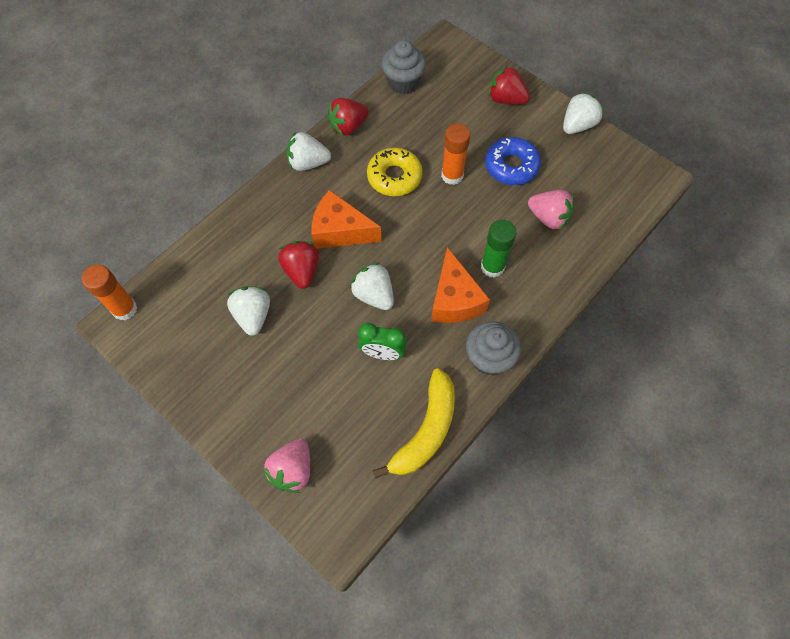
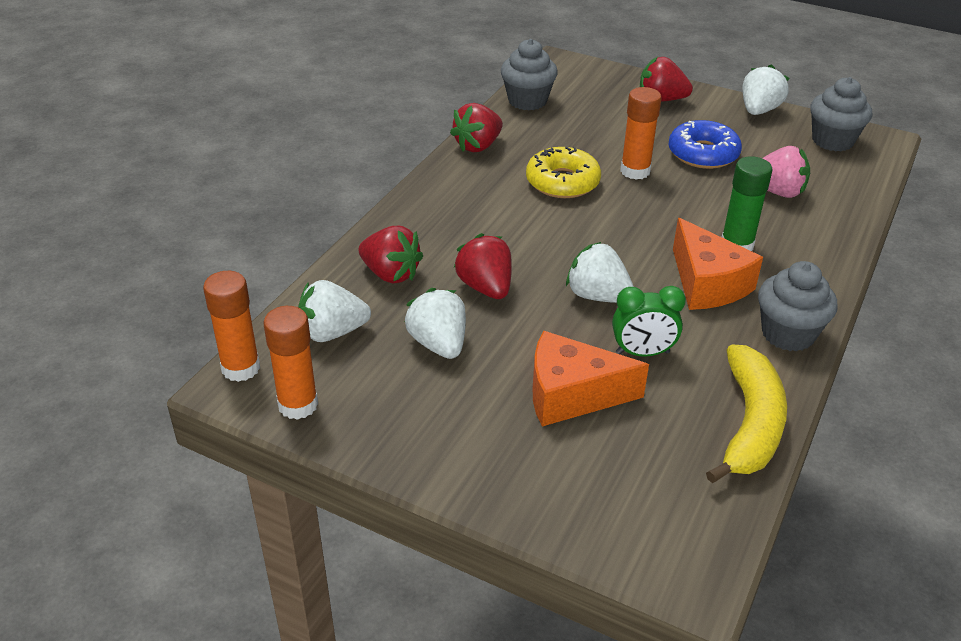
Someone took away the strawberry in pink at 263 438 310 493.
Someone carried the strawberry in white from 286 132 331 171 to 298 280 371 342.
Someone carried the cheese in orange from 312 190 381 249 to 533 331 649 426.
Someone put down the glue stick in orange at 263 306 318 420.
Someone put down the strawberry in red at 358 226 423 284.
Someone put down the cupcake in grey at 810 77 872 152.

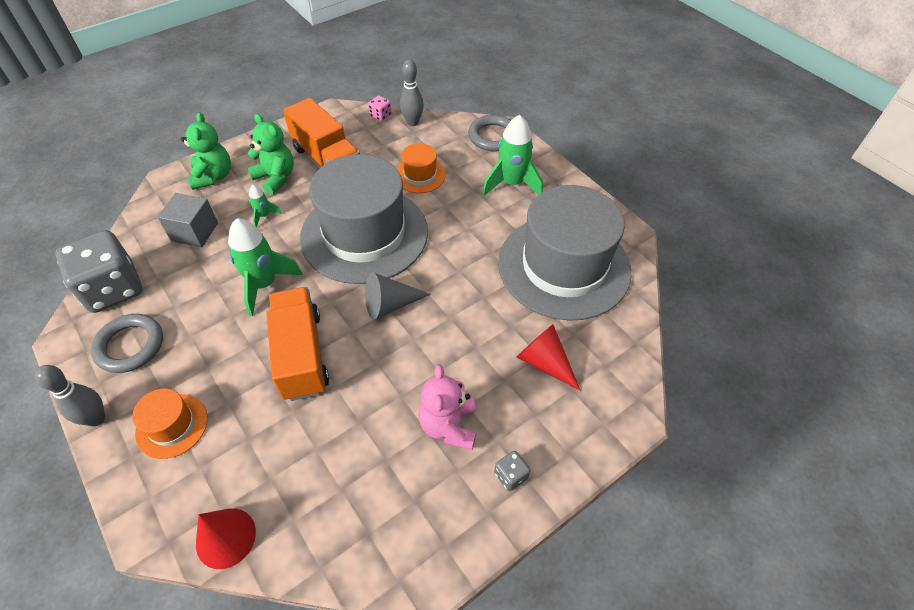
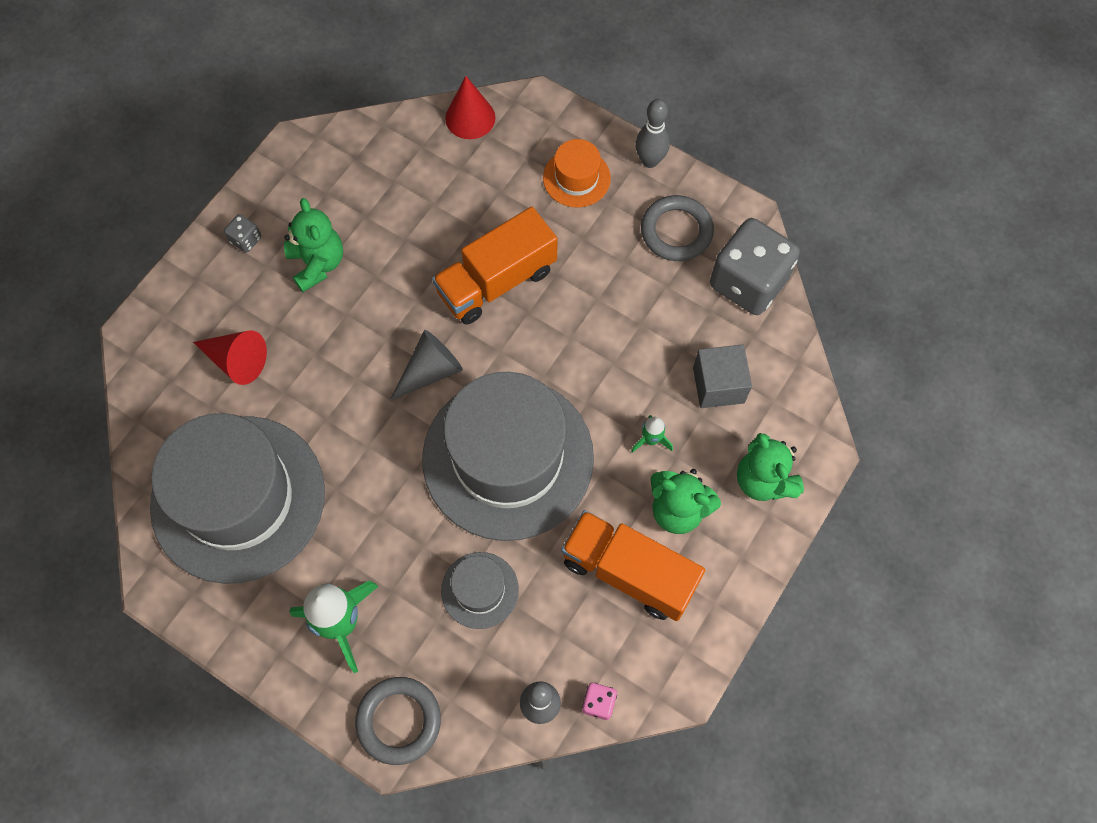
Someone took away the rocket in green at 228 218 303 316.
Someone rotated the truck in orange at 266 287 329 401 by 90 degrees clockwise.
Someone repainted the hat in orange at 397 143 446 193, which became the hat in grey at 441 552 519 629.
Someone repainted the teddy bear in pink at 418 364 477 450, which became the teddy bear in green at 284 198 343 292.

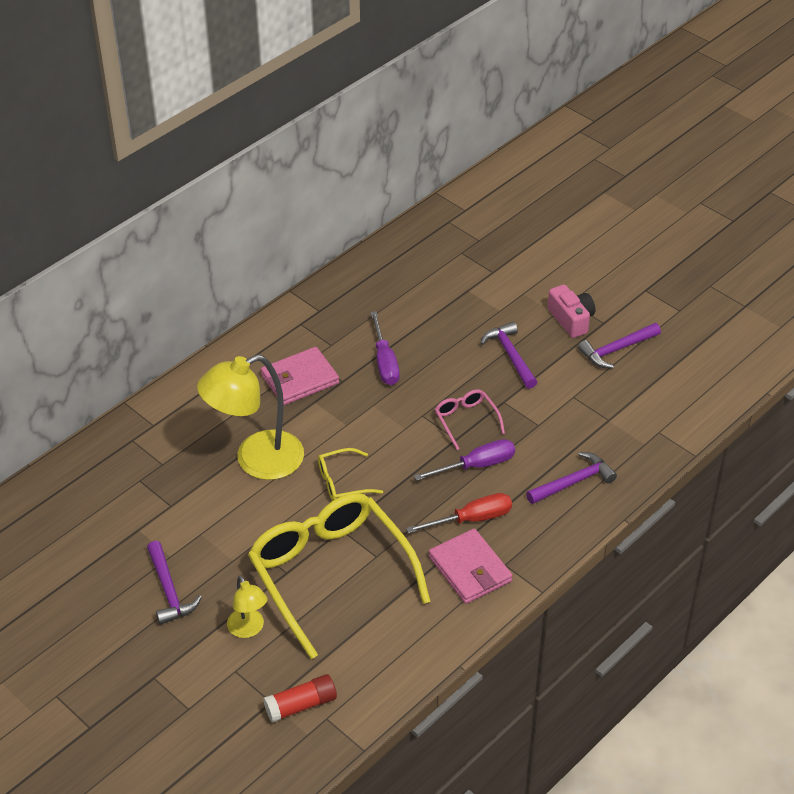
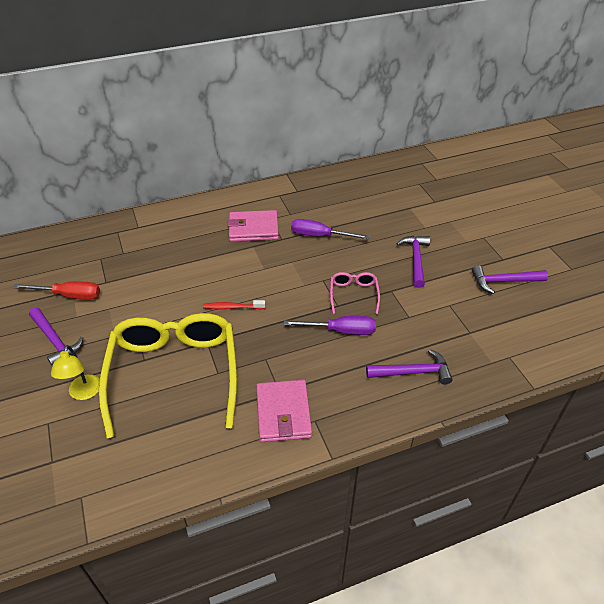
Someone rotated the hammer in purple at 147 541 202 625 by 45 degrees counterclockwise.
Someone took away the lamp in yellow at 197 354 304 480.
Someone took away the glue stick in red at 263 674 337 723.
Someone swapped the glasses in yellow at 318 448 383 501 for the toothbrush in red at 203 300 265 309.
Someone rotated the screwdriver in purple at 370 311 400 385 by 90 degrees clockwise.
Someone carried the screwdriver in red from 406 493 512 534 to 13 281 100 300.
Someone took away the camera in pink at 548 284 595 338.

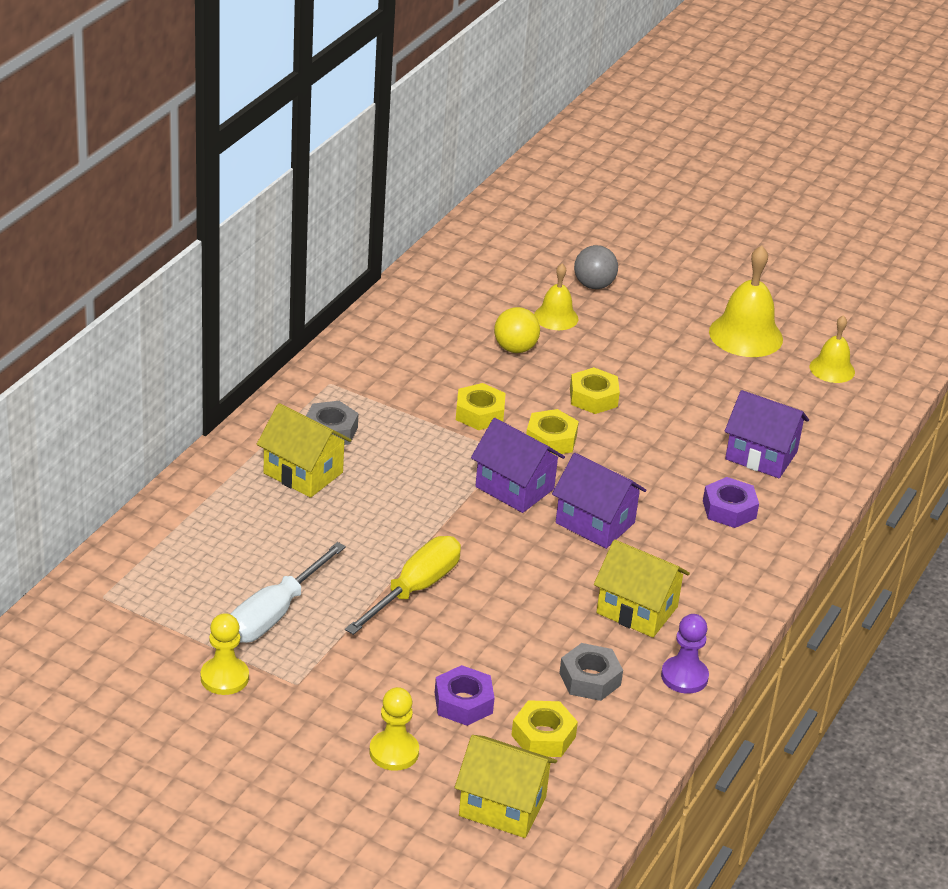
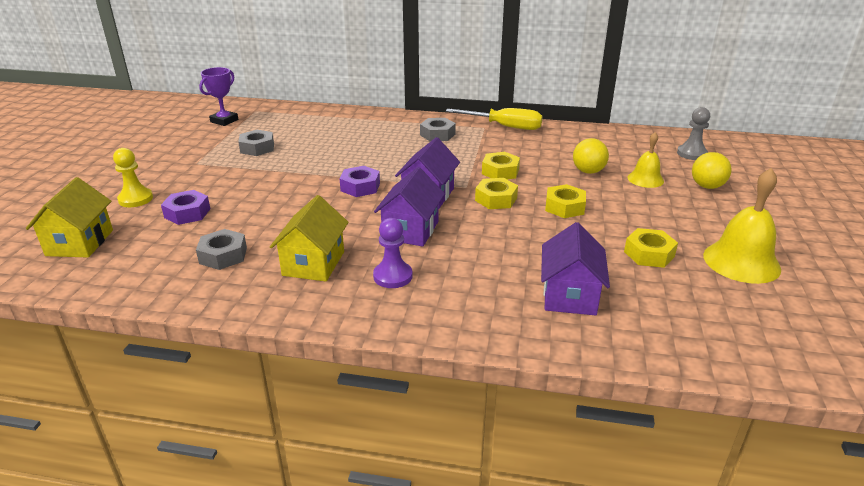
Someone took away the pawn in yellow at 201 613 249 695.
Someone swapped the screwdriver in white at 230 542 346 643 for the nut in grey at 238 130 274 156.
Someone took away the house in yellow at 257 403 352 498.
Someone carried the screwdriver in yellow from 345 536 461 635 to 446 108 543 130.
Someone carried the nut in yellow from 511 700 578 757 to 624 228 678 268.
Someone repainted the ball in grey at 574 245 618 289, which became the ball in yellow at 692 152 732 189.
Someone carried the pawn in purple from 661 614 709 694 to 373 218 413 288.
Someone carried the nut in purple from 703 477 759 528 to 340 166 380 197.
Someone took away the bell in yellow at 810 315 855 383.
Someone put down the trophy in purple at 199 67 238 126.
Someone put down the pawn in grey at 677 107 710 160.

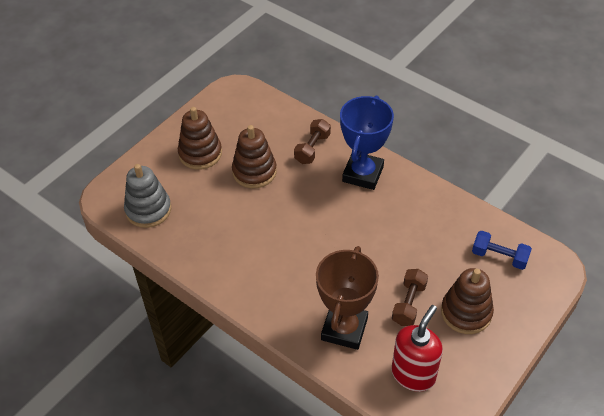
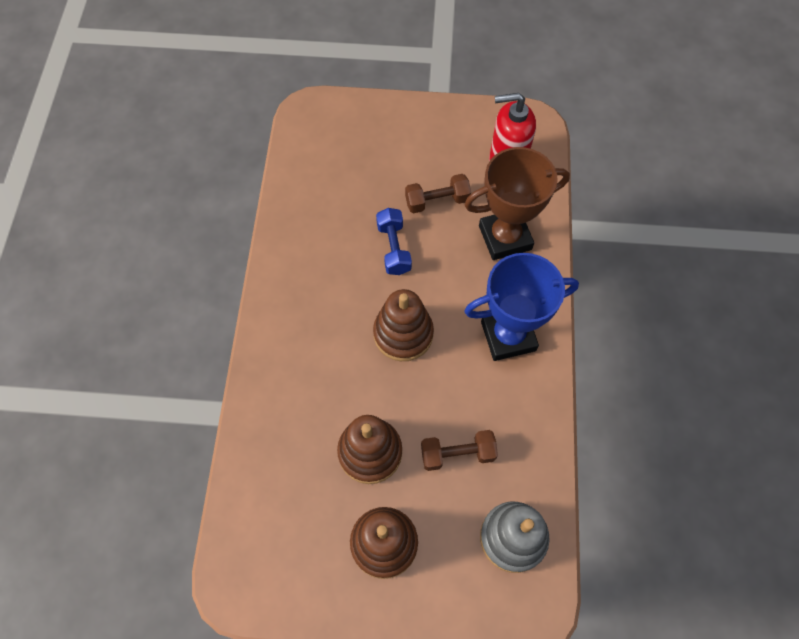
Someone carried the dumbbell in brown from 294 119 331 164 to 421 430 498 471.
Someone carried the trophy in blue from 340 96 394 190 to 464 253 579 361.
Someone carried the stacking toy in brown from 441 268 494 334 to 373 289 434 361.
Someone carried the dumbbell in blue from 472 231 532 270 to 376 208 412 275.

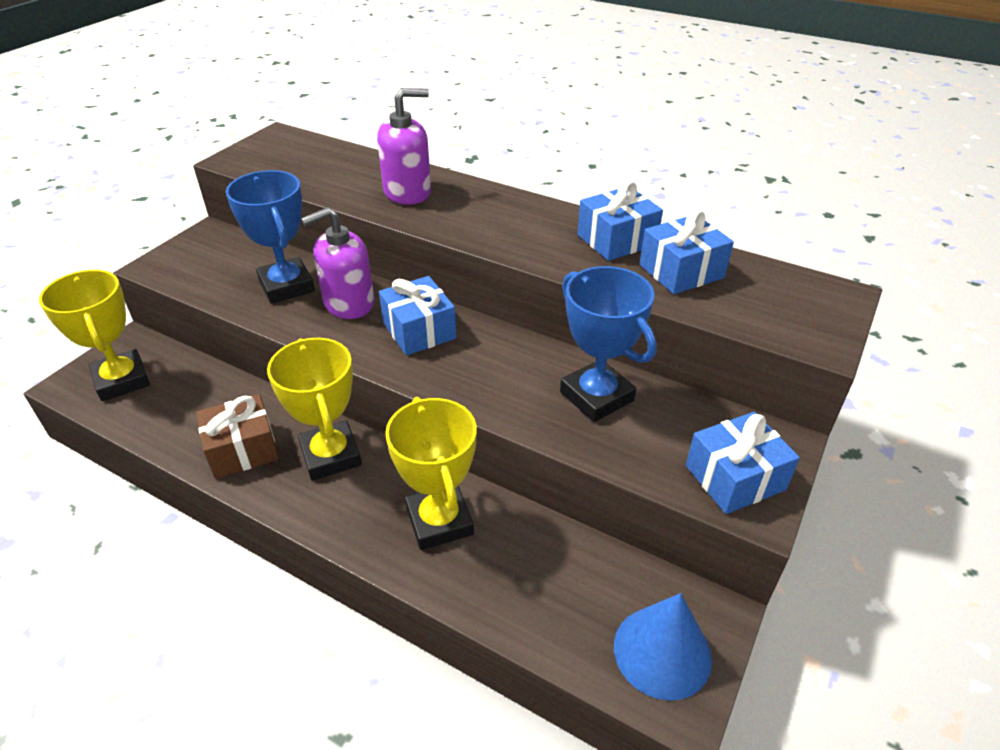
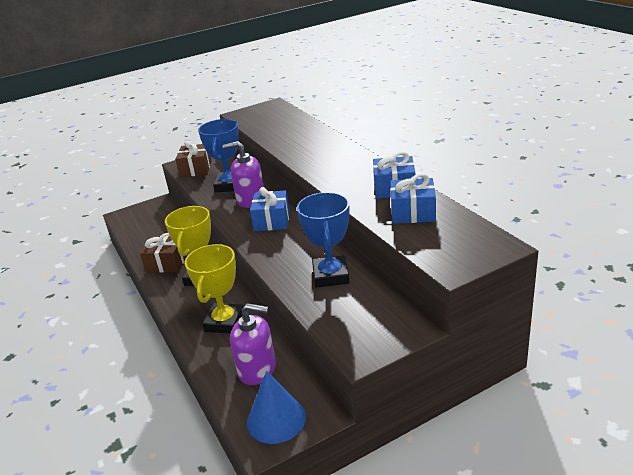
Someone took away the trophy in yellow at 39 270 150 401.
Someone carried the soap dispenser in purple from 377 88 431 205 to 230 303 276 385.
Someone took away the gift in blue at 686 412 800 514.
Someone put down the gift in brown at 175 140 212 177.

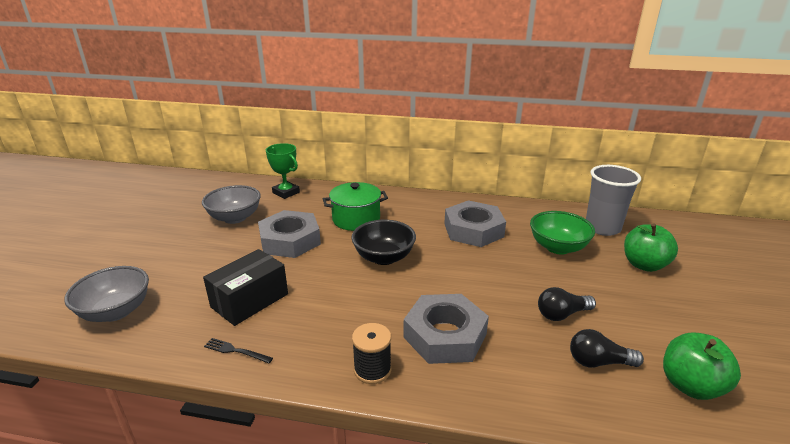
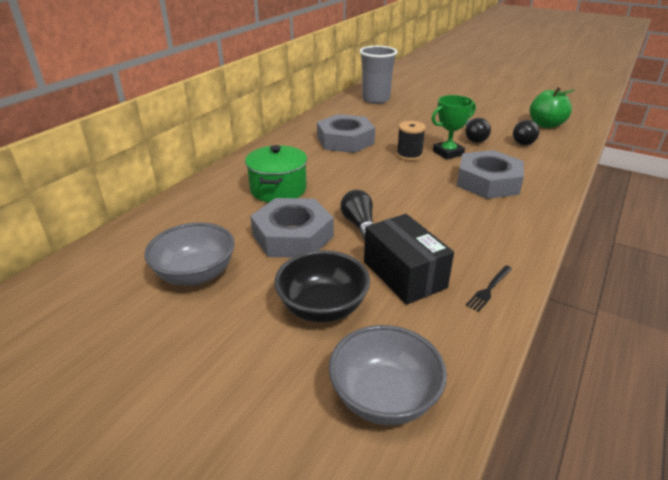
Someone carried the trophy in green from 266 143 300 199 to 432 95 476 160.
Someone carried the bowl in black from 351 220 416 265 to 274 250 370 323.
Someone carried the spool in black from 352 323 391 384 to 396 121 426 161.
Someone took away the bowl in green at 530 211 595 255.
Someone took away the apple in green at 624 223 678 272.
Someone put down the light bulb in black at 340 190 373 240.

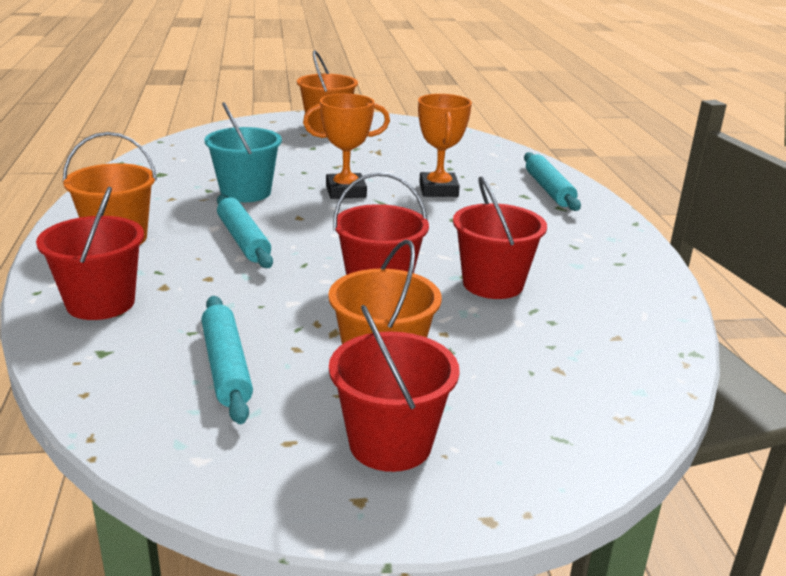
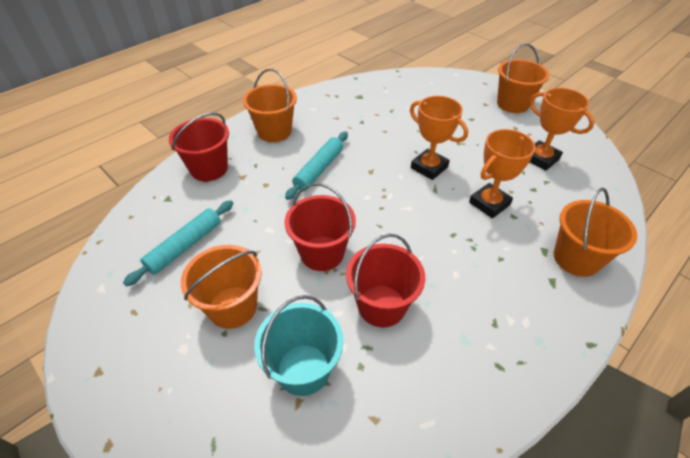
Someone carried the bucket in turquoise from 204 102 282 202 to 254 295 343 396.
Someone took away the bucket in red at 329 305 460 472.
Someone swapped the rolling pin in turquoise at 524 152 581 211 for the bucket in orange at 554 188 637 277.
Someone put down the trophy in orange at 530 88 594 171.

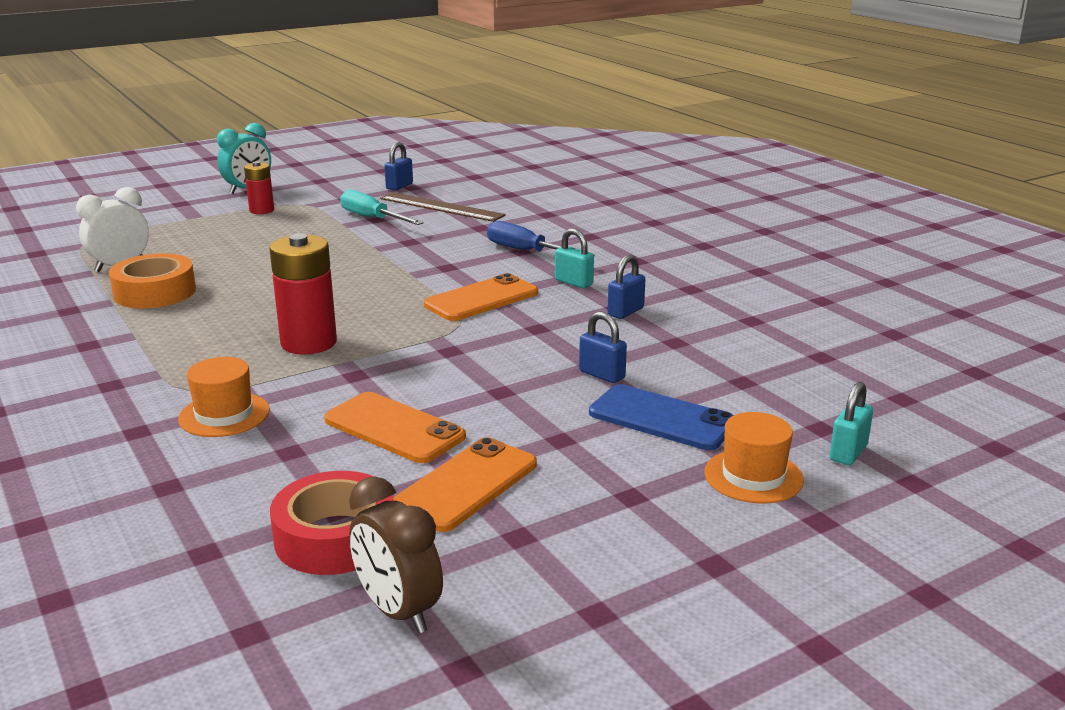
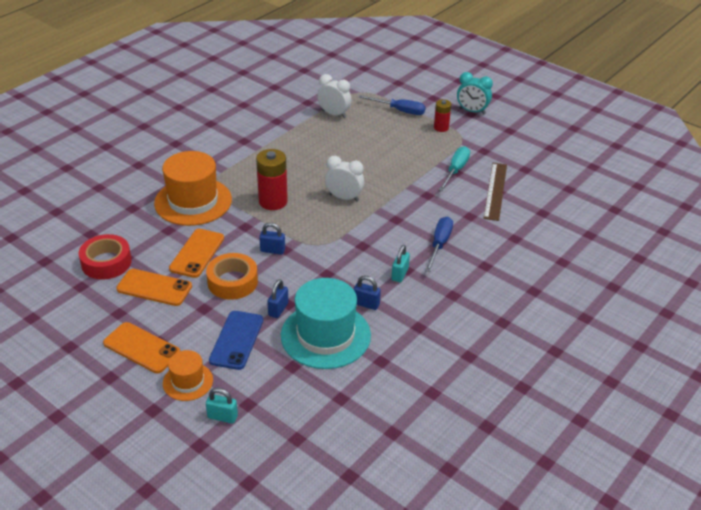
Someone carried the tape in orange from 109 253 196 308 to 206 253 258 300.
Someone scaled the hat in orange at 178 357 270 437 by 1.90.
Someone took away the clock in brown at 349 477 443 633.
Someone carried the padlock in blue from 384 142 413 191 to 259 223 285 255.
Someone carried the phone in orange from 424 273 538 321 to 103 322 180 373.
Someone put down the hat in turquoise at 281 278 371 369.
Someone put down the clock in white at 325 156 364 202.
Someone put down the screwdriver in blue at 359 95 426 115.

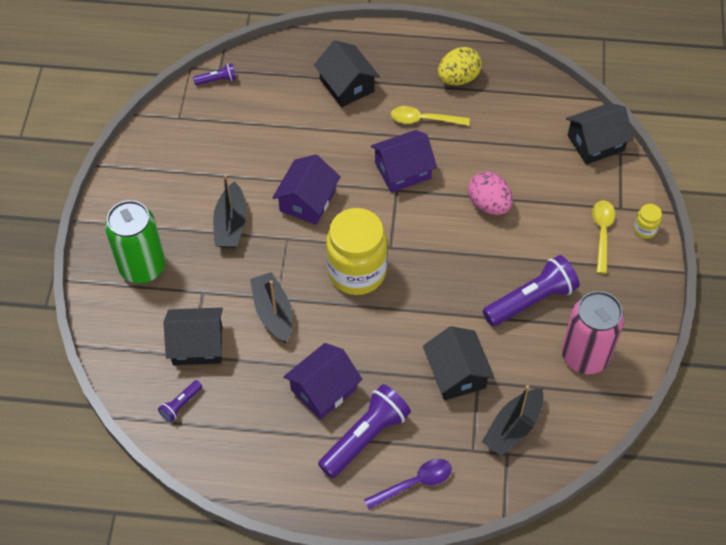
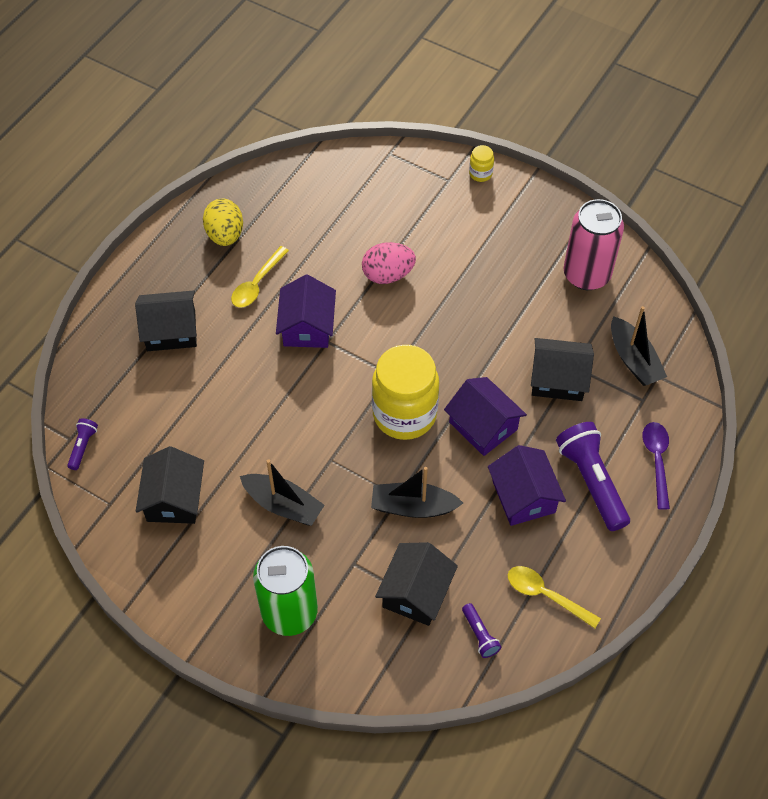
Someone carried the house in purple from 272 154 341 225 to 444 377 527 456.
Someone took away the flashlight in purple at 483 255 579 327.
Someone carried the house in black from 566 103 634 165 to 136 446 204 524.
Someone carried the spoon in yellow from 592 200 615 274 to 508 566 601 628.

